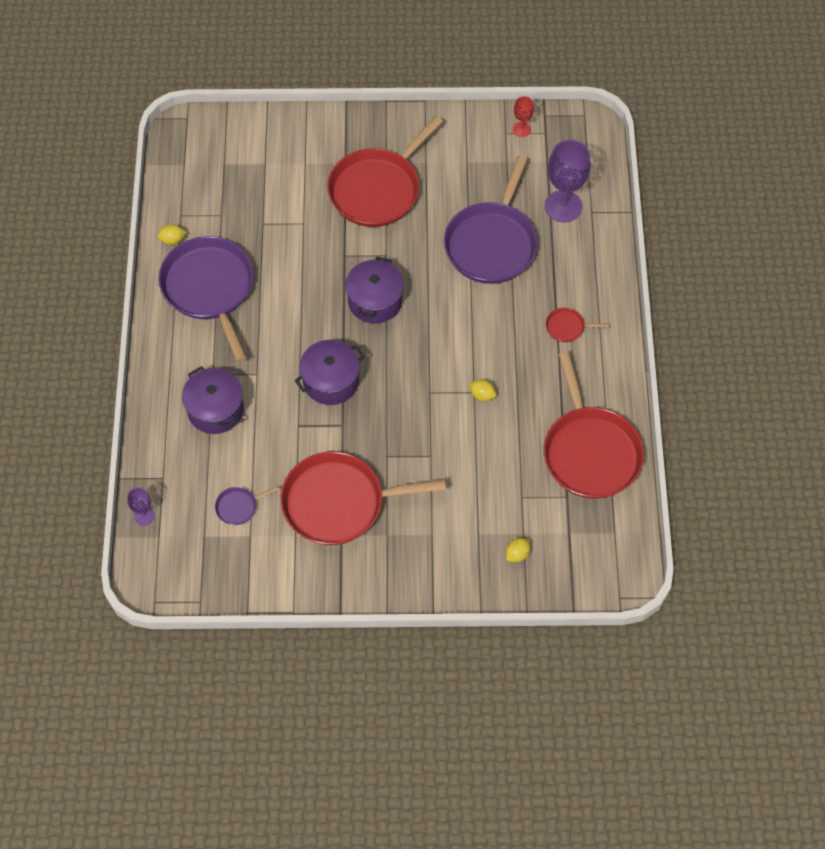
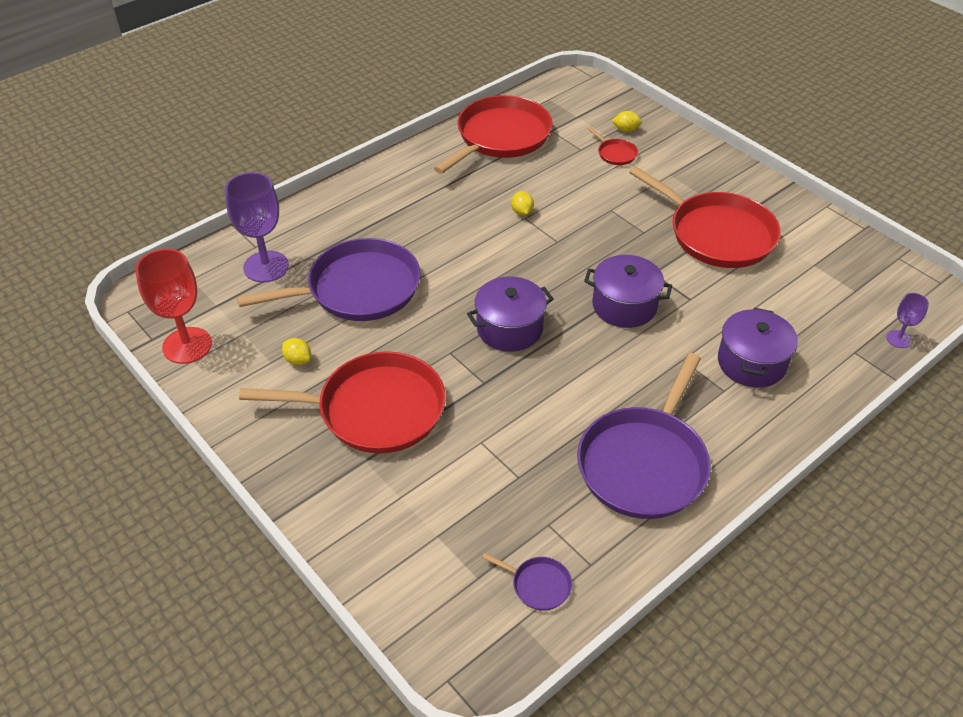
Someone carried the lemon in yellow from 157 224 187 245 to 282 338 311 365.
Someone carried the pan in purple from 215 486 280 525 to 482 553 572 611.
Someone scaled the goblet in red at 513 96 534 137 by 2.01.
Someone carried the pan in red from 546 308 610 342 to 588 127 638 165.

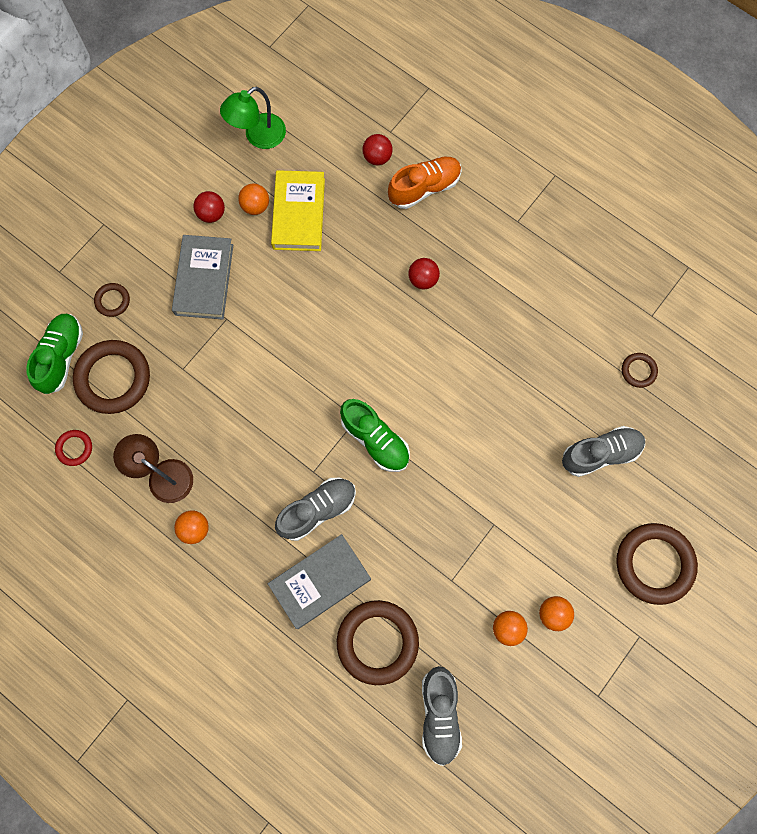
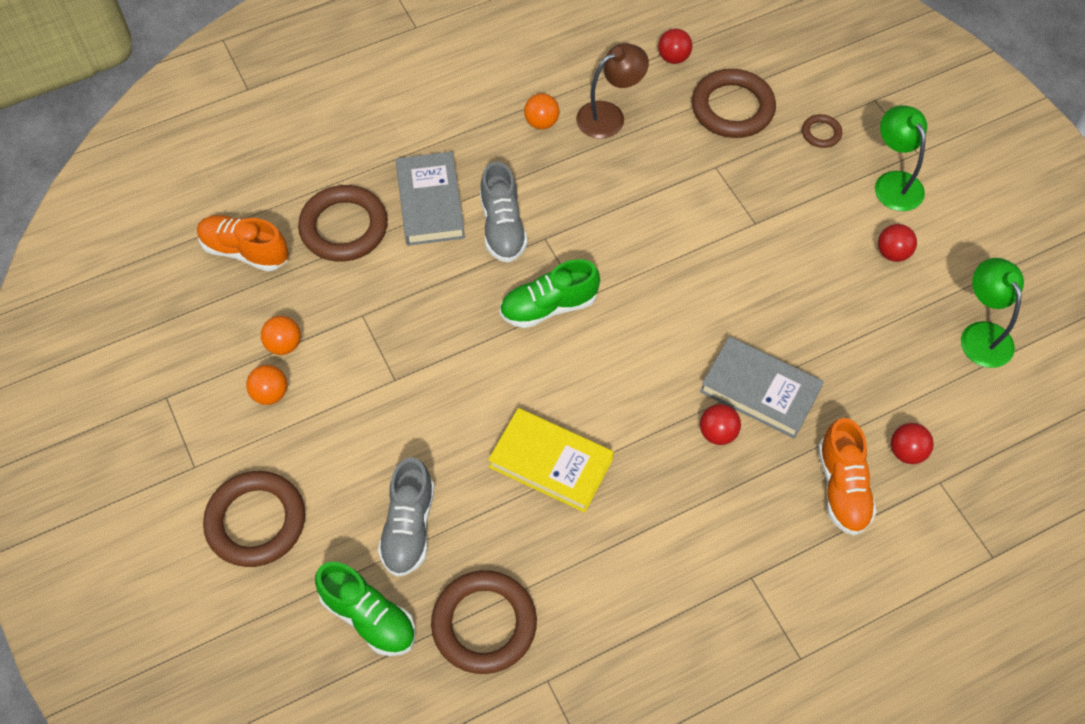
Someone carried the shoe in green from 26 314 83 394 to 315 562 415 656.
Someone swapped the ring in red at 55 430 92 466 for the ball in red at 658 29 692 64.
Someone carried the book in grey from 172 235 233 320 to 700 336 824 439.
Someone took away the ball in orange at 238 184 269 215.
Someone carried the book in yellow from 271 170 325 251 to 488 408 614 513.
Someone repainted the shoe in grey at 422 666 462 766, which became the shoe in orange at 197 215 289 271.
Someone scaled the ring in brown at 622 353 658 388 by 2.10.
Someone put down the lamp in green at 875 105 927 211.

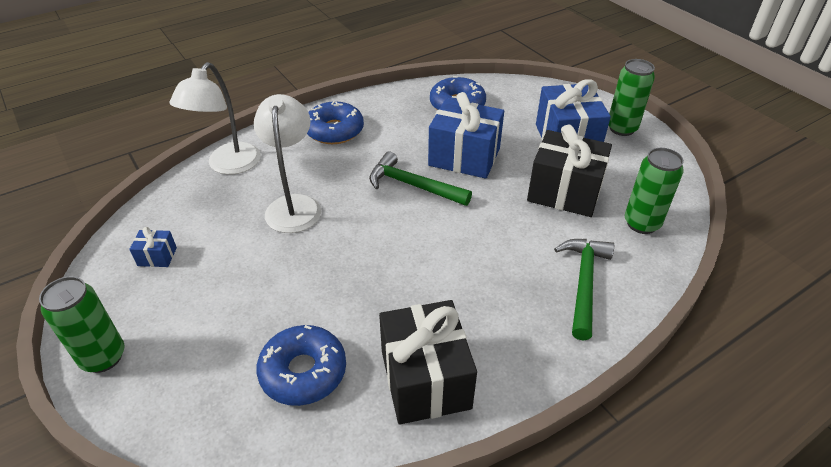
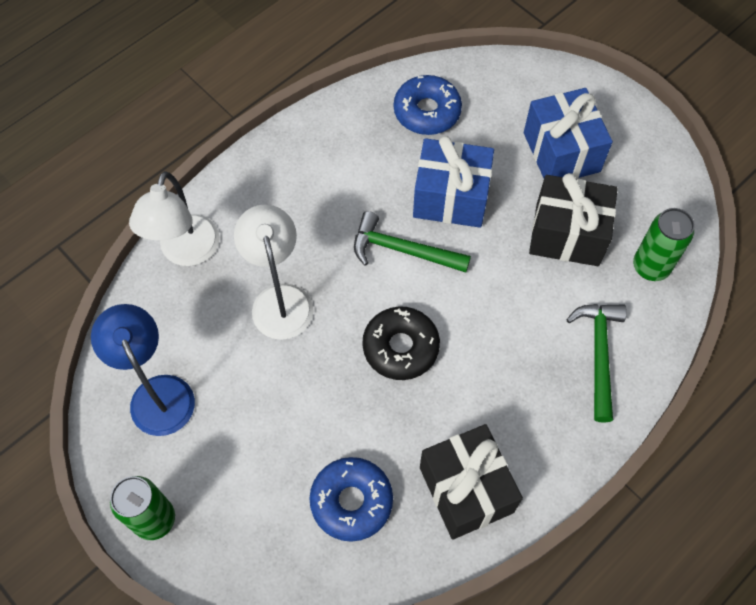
Someone swapped the gift in blue at 129 227 177 267 for the lamp in blue at 91 304 195 436.
Someone took away the donut in blue at 307 101 364 144.
Someone took away the can in green at 609 59 655 136.
Someone put down the donut in black at 362 306 440 380.

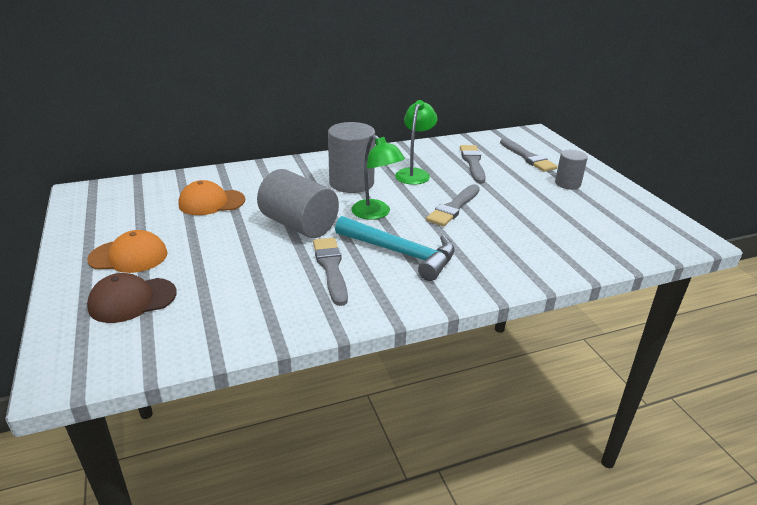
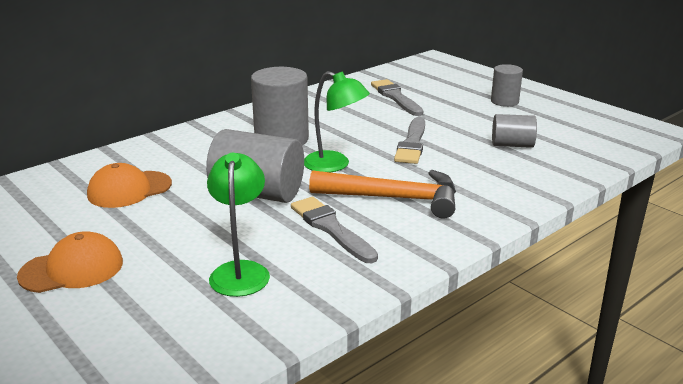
Someone took away the cap in brown at 87 273 177 323.
Someone repainted the hammer in turquoise at 335 216 455 281, which became the hammer in orange at 309 170 456 219.
Someone carried the lamp in green from 395 100 437 185 to 207 153 270 297.
Someone took away the brush in grey at 500 138 557 172.
Someone put down the cylinder in grey at 492 114 537 148.

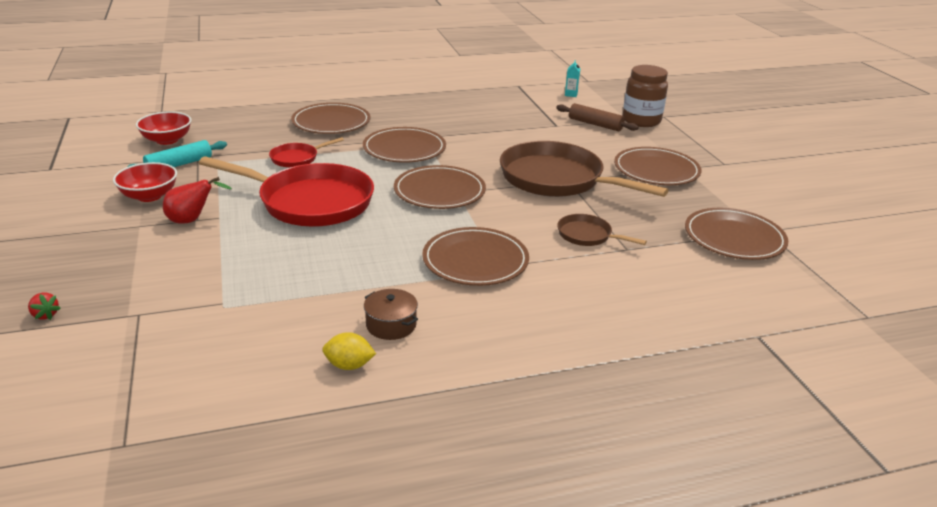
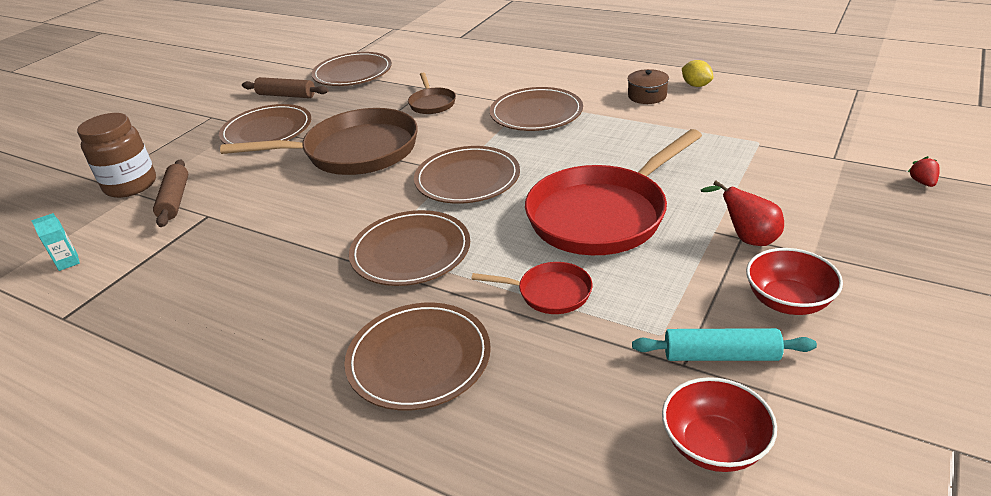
Someone rotated the pan in red at 199 156 374 227 by 105 degrees counterclockwise.
Someone rotated the pan in brown at 500 141 669 197 by 90 degrees counterclockwise.
Someone put down the rolling pin in brown at 242 77 329 98.

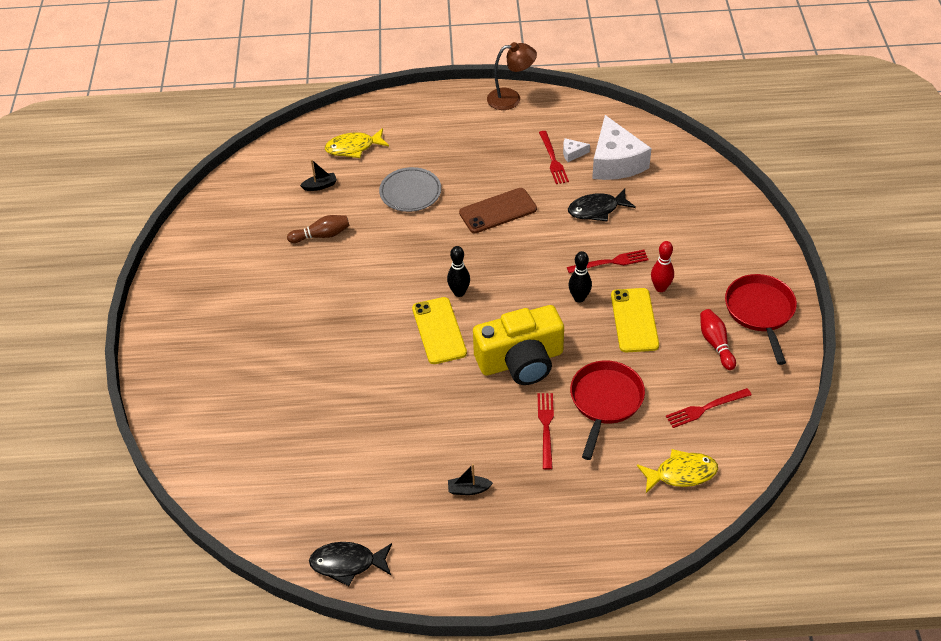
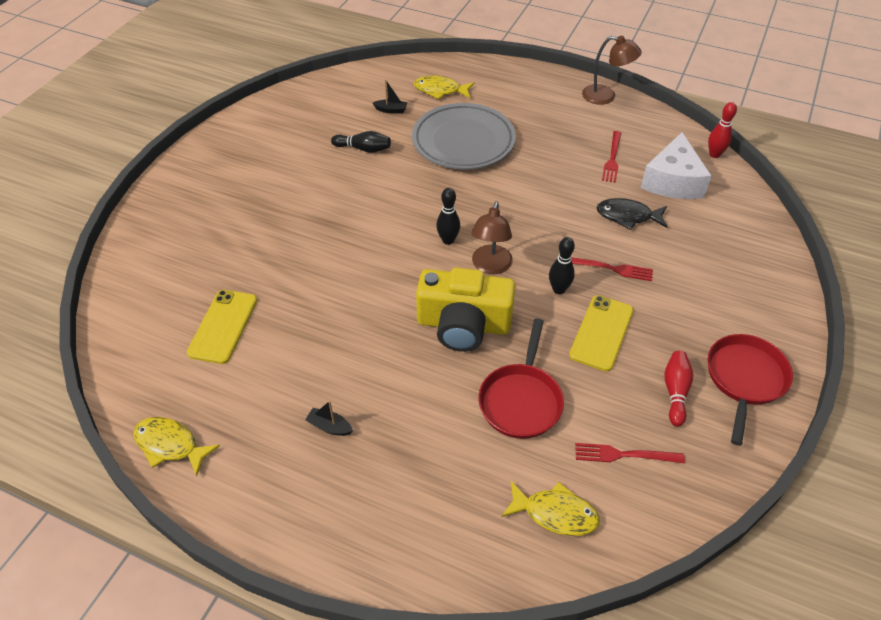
Someone repainted the bowling pin in brown at 287 215 350 243, which became the bowling pin in black at 331 131 391 153.
Someone repainted the fish in black at 309 542 392 586, which became the fish in yellow at 133 417 220 476.
Someone scaled the plate in grey at 379 167 441 212 by 1.70.
Someone carried the phone in yellow from 412 297 467 364 to 187 290 257 364.
Someone took away the phone in brown at 459 188 537 233.
Someone took away the fork in red at 538 393 554 470.
Someone took away the cheese in white at 563 138 590 162.
Someone rotated the pan in red at 570 360 645 460 by 150 degrees clockwise.
Someone carried the bowling pin in red from 651 241 674 292 to 708 102 737 158.
Someone put down the lamp in brown at 471 201 513 274.

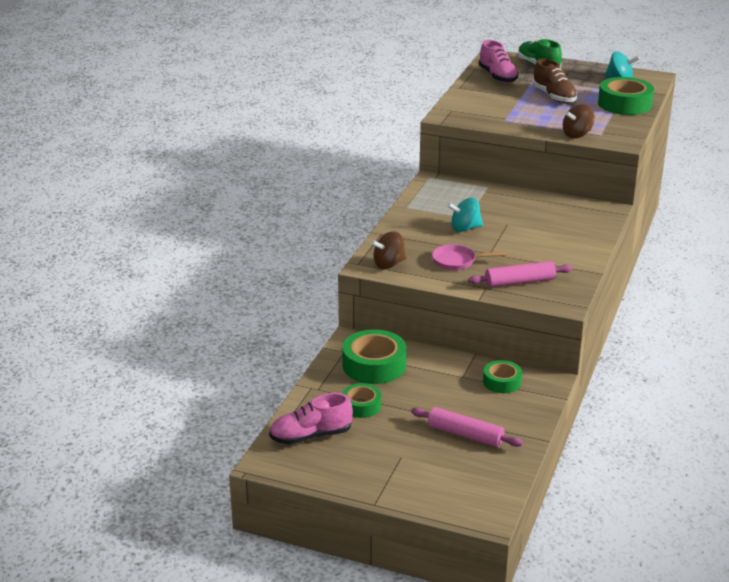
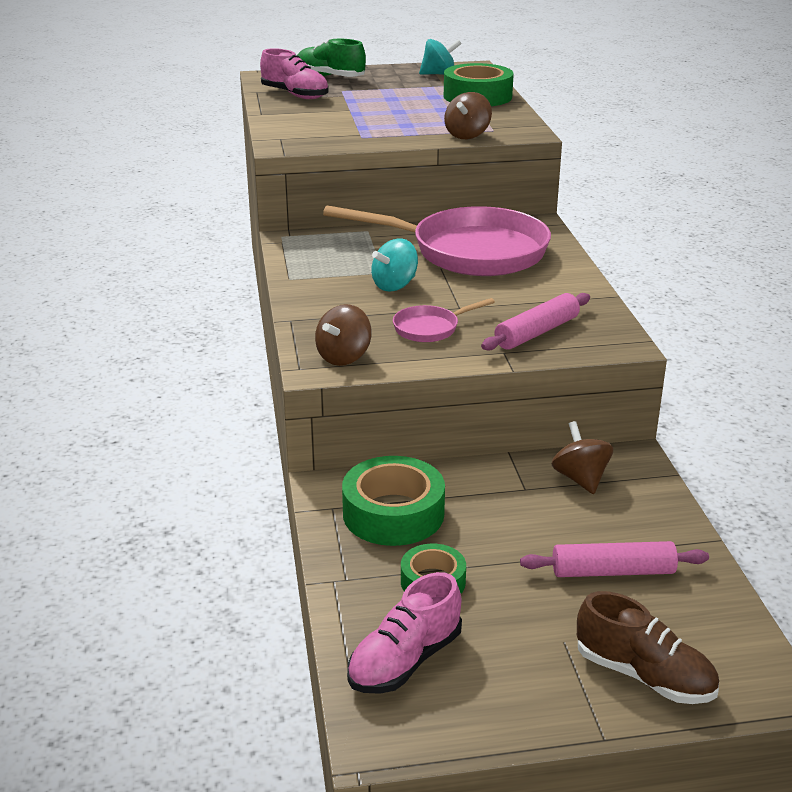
Someone swapped the tape in green at 483 360 522 393 for the spinning top in brown at 552 421 613 494.
Someone carried the shoe in brown from 533 59 578 103 to 577 591 719 704.
Someone put down the pan in pink at 323 205 551 276.

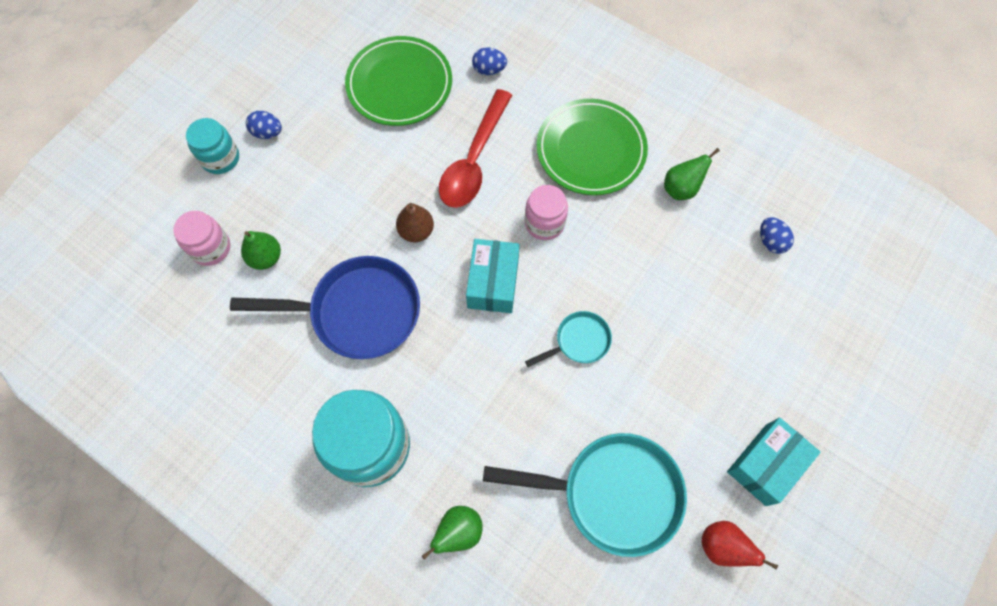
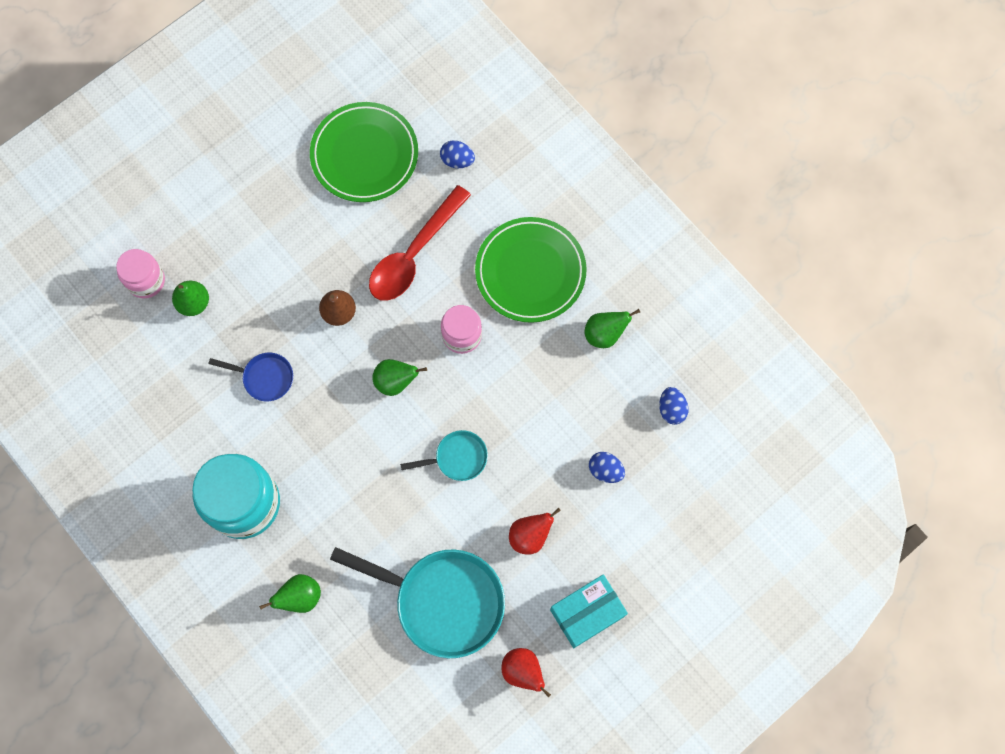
Someone took away the jar in turquoise at 186 118 239 174.
Someone scaled the pan in blue at 230 256 420 359 by 0.50.
Someone carried the egg in blue from 246 111 282 139 to 589 452 625 483.
Someone swapped the box in turquoise at 466 239 520 313 for the pear in green at 372 359 427 396.
Someone put down the pear in red at 509 508 561 554.

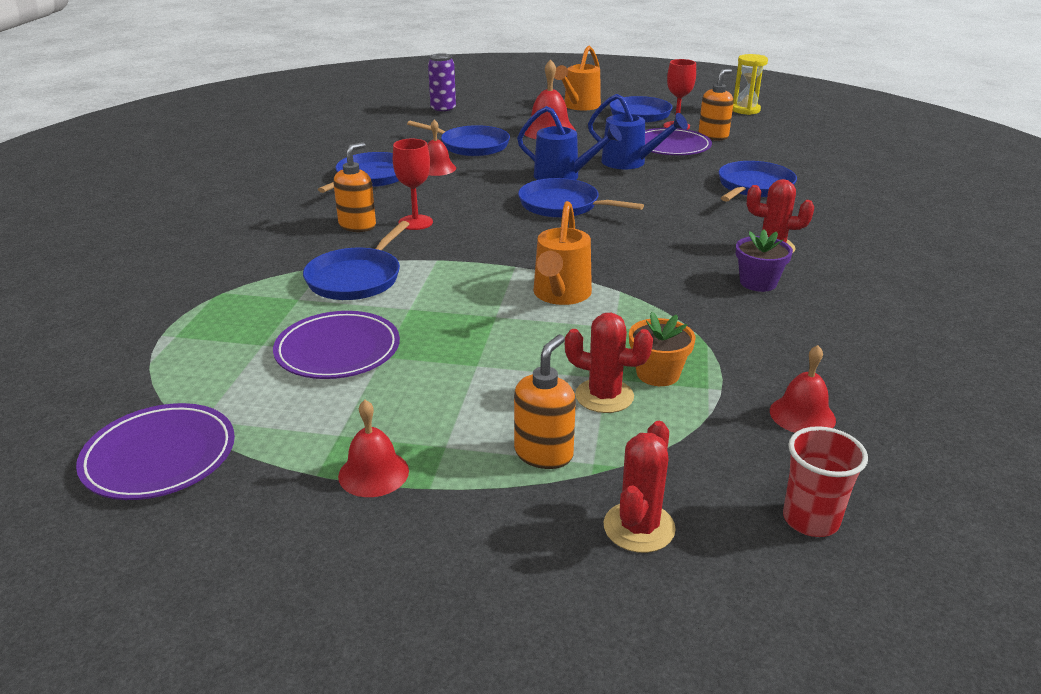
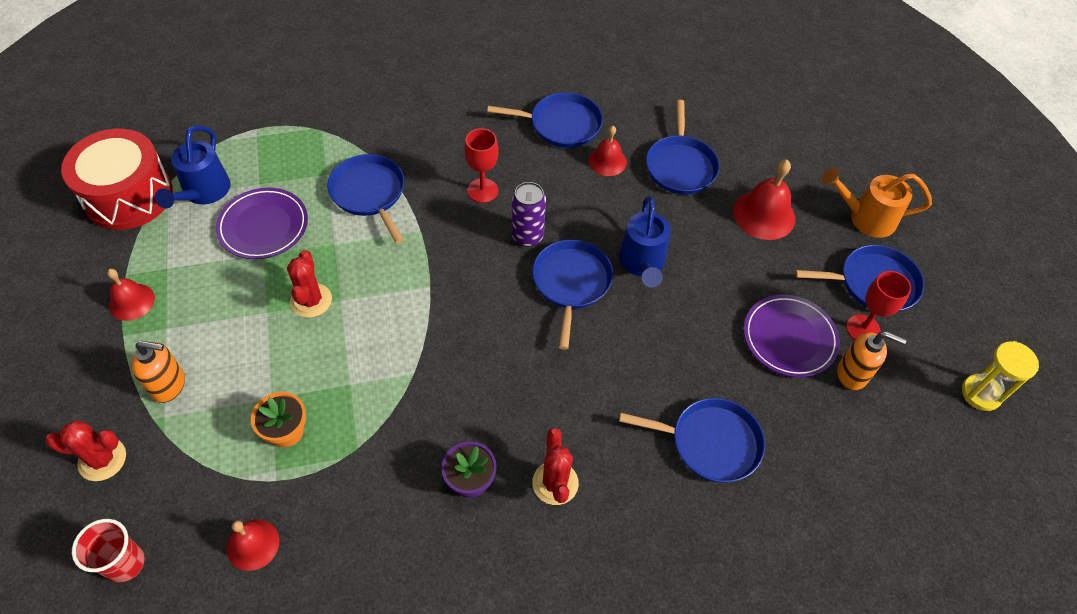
Someone swapped the plate in purple at 76 403 235 500 for the drum in red at 61 129 173 230.
Someone rotated the pan in blue at 303 221 409 300 by 60 degrees clockwise.
Someone took away the soap dispenser in orange at 333 142 376 232.
Someone carried the can in purple from 428 53 456 114 to 512 182 546 247.
Someone took away the watering can in orange at 533 201 592 305.
Someone carried the cactus in red from 565 313 653 413 to 287 250 332 318.
Someone carried the watering can in blue from 588 94 688 169 to 155 125 230 208.

